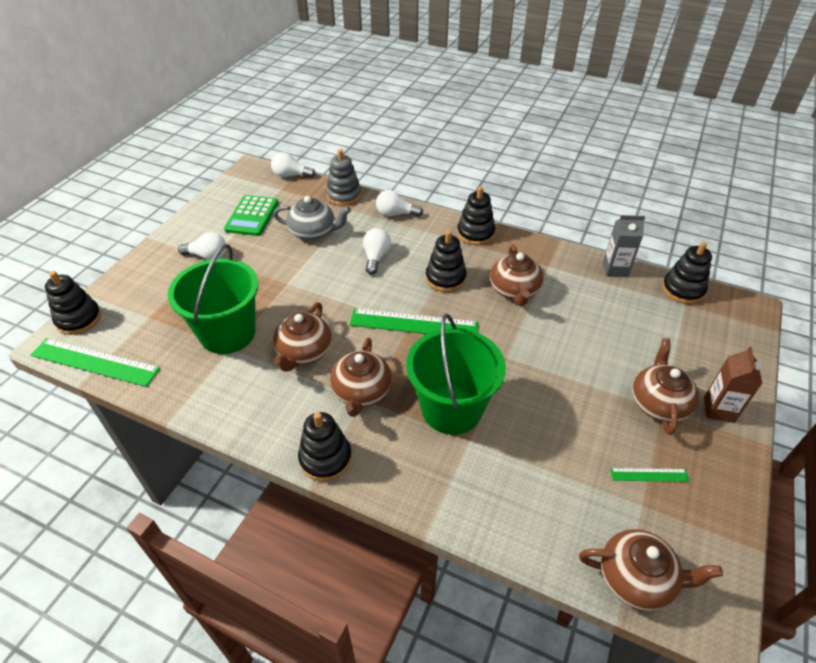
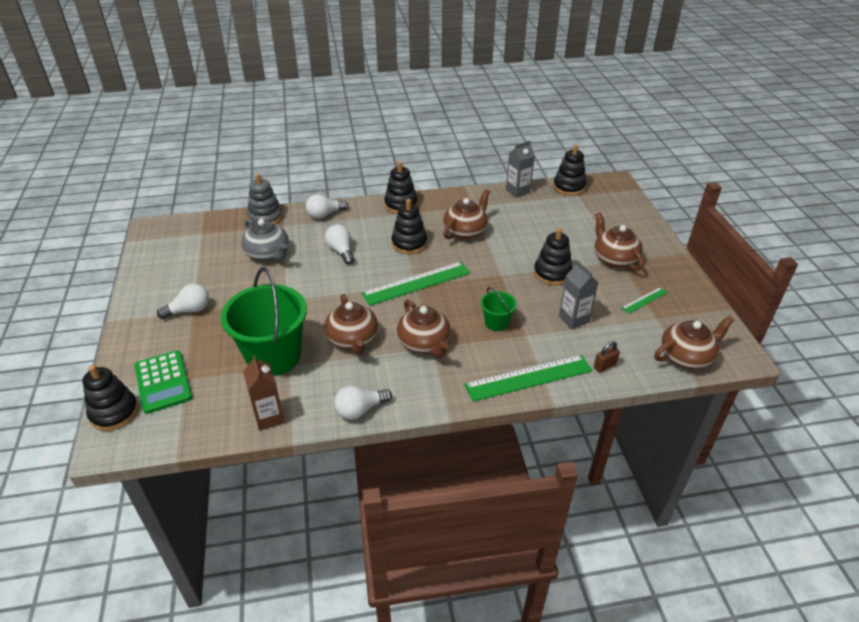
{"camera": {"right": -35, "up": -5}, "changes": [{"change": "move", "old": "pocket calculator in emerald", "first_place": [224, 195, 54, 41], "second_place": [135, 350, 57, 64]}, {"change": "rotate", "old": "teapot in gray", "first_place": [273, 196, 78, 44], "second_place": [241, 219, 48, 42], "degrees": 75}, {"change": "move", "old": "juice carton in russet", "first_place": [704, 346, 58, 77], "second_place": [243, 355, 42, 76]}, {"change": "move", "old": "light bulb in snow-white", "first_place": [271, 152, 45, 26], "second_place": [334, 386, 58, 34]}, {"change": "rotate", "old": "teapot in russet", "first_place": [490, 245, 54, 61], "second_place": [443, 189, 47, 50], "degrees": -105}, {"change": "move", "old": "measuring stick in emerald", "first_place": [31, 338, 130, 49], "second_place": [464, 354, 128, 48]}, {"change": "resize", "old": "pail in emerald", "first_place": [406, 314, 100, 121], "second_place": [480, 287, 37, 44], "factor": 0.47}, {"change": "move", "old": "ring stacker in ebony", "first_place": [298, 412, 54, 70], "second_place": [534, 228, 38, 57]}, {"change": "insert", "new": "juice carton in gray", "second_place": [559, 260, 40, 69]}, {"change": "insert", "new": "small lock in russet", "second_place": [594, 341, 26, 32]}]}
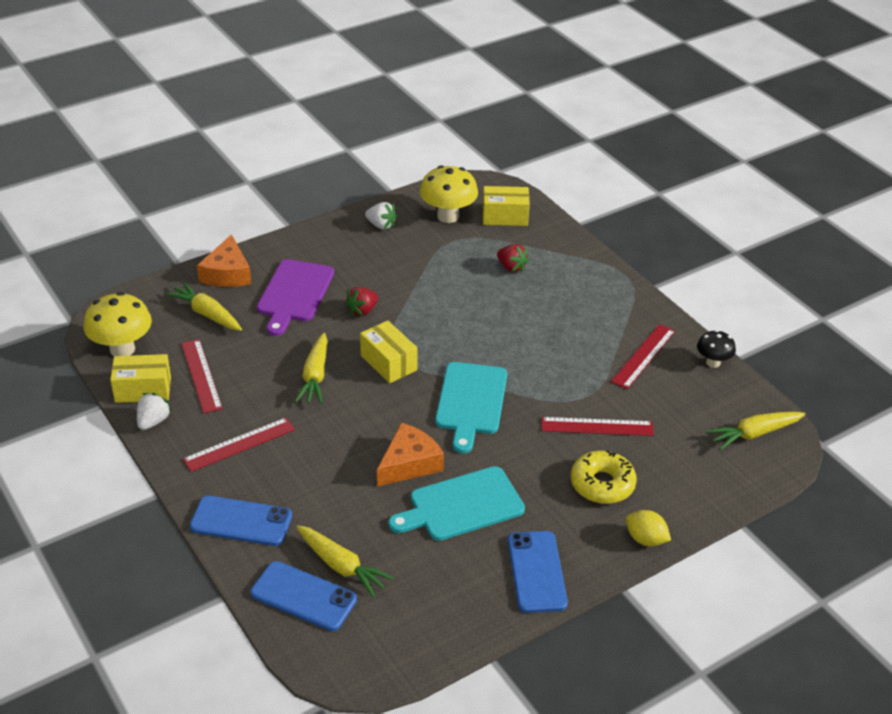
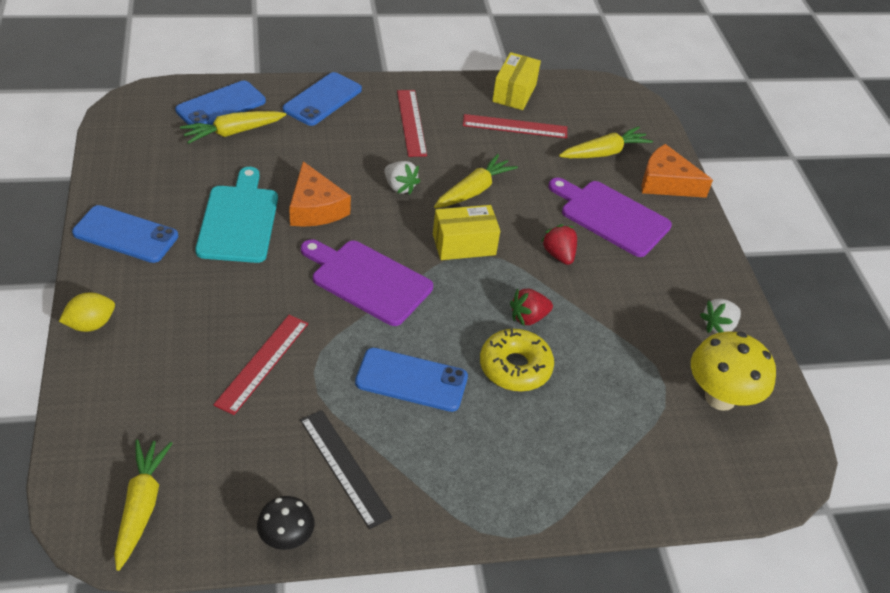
{"camera": {"right": 110, "up": 5}, "changes": [{"change": "recolor", "old": "measuring stick in crimson", "new": "measuring stick in ebony", "first_place": [611, 324, 64, 65], "second_place": [300, 410, 92, 119]}, {"change": "recolor", "old": "chopping board in teal", "new": "chopping board in violet", "first_place": [435, 362, 72, 91], "second_place": [301, 239, 132, 87]}, {"change": "insert", "new": "smartphone in cobalt", "second_place": [355, 348, 113, 64]}, {"change": "move", "old": "toy strawberry in snow-white", "first_place": [137, 393, 35, 37], "second_place": [384, 161, 36, 34]}, {"change": "rotate", "old": "toy carrot in yellow", "first_place": [295, 333, 33, 71], "second_place": [434, 154, 84, 54], "degrees": 105}, {"change": "move", "old": "doughnut in yellow", "first_place": [571, 450, 66, 54], "second_place": [480, 329, 74, 62]}, {"change": "move", "old": "toy strawberry in crimson", "first_place": [497, 244, 32, 29], "second_place": [510, 288, 43, 39]}, {"change": "delete", "old": "mushroom in yellow", "first_place": [84, 292, 68, 64]}, {"change": "delete", "old": "package in yellow", "first_place": [483, 186, 47, 40]}]}
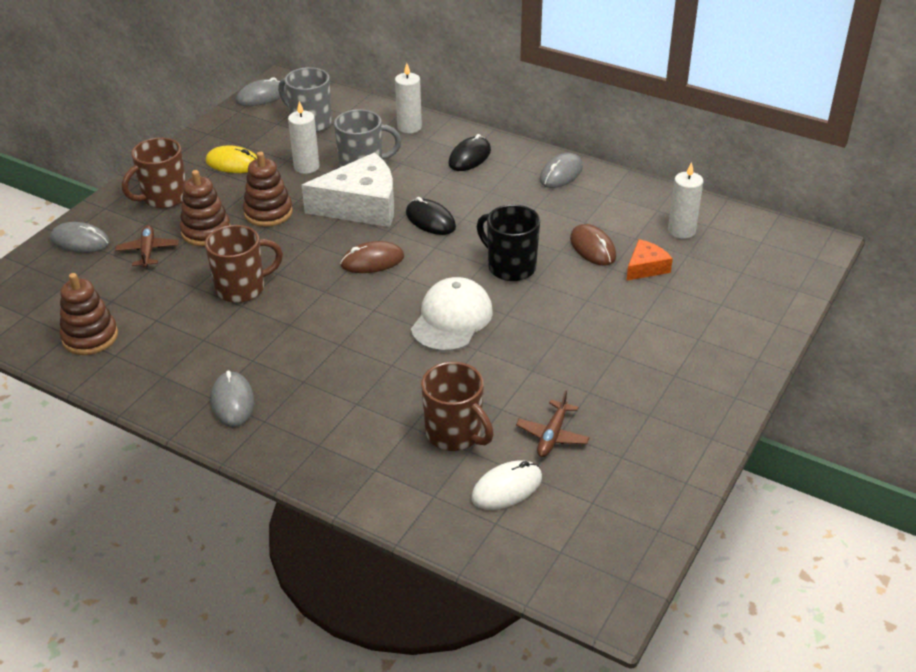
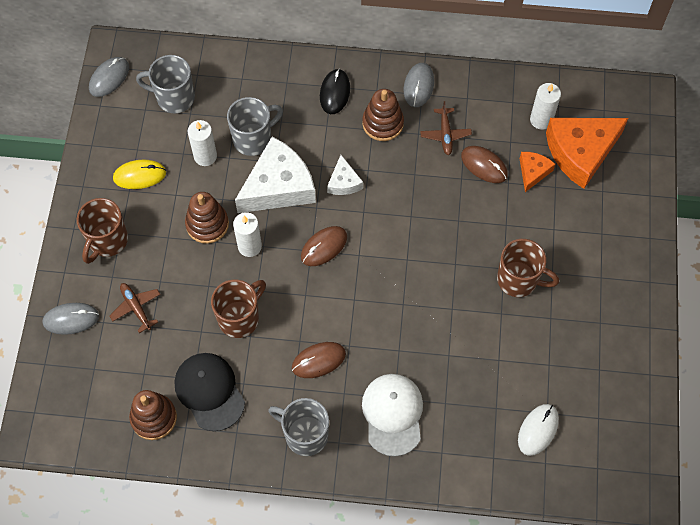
{"camera": {"right": -25, "up": 25}, "changes": [{"change": "insert", "new": "cap in ebony", "second_place": [175, 353, 70, 78]}, {"change": "move", "old": "candle in snow-white", "first_place": [395, 63, 27, 71], "second_place": [233, 212, 29, 45]}, {"change": "replace", "old": "computer mouse in gray", "new": "tea mug in gray", "first_place": [211, 371, 43, 56], "second_place": [268, 398, 61, 58]}, {"change": "insert", "new": "computer mouse in russet", "second_place": [292, 342, 54, 36]}, {"change": "replace", "old": "computer mouse in ebony", "new": "cheese in snow-white", "first_place": [406, 197, 50, 38], "second_place": [327, 155, 36, 40]}, {"change": "move", "old": "ring stacker in russet", "first_place": [180, 170, 50, 76], "second_place": [362, 89, 42, 52]}, {"change": "move", "old": "cap in snow-white", "first_place": [411, 277, 82, 75], "second_place": [362, 374, 61, 83]}, {"change": "move", "old": "toy plane in russet", "first_place": [516, 390, 74, 67], "second_place": [420, 101, 52, 54]}, {"change": "move", "old": "tea mug in russet", "first_place": [421, 362, 73, 89], "second_place": [497, 239, 62, 58]}, {"change": "insert", "new": "cheese in orange-coloured", "second_place": [546, 118, 82, 71]}, {"change": "delete", "old": "tea mug in ebony", "first_place": [477, 204, 63, 77]}]}
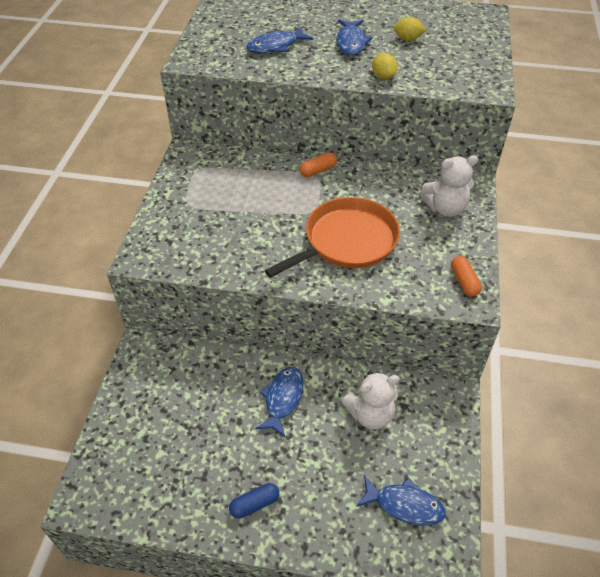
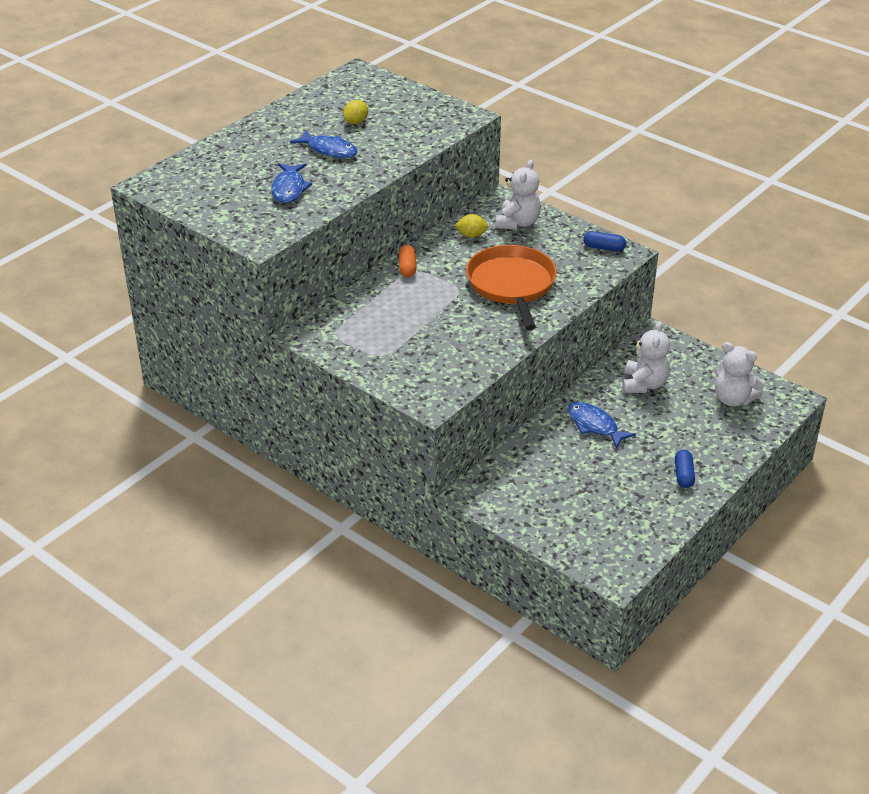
{"camera": {"right": -60, "up": -10}, "changes": [{"change": "move", "old": "citrus fruit in yellow", "first_place": [372, 53, 26, 26], "second_place": [455, 214, 34, 24]}, {"change": "recolor", "old": "capsule in orange-coloured", "new": "capsule in cobalt", "first_place": [451, 256, 31, 41], "second_place": [583, 231, 43, 21]}, {"change": "replace", "old": "fish figure in cobalt", "new": "teddy in snow-white", "first_place": [356, 475, 90, 51], "second_place": [715, 342, 50, 65]}]}
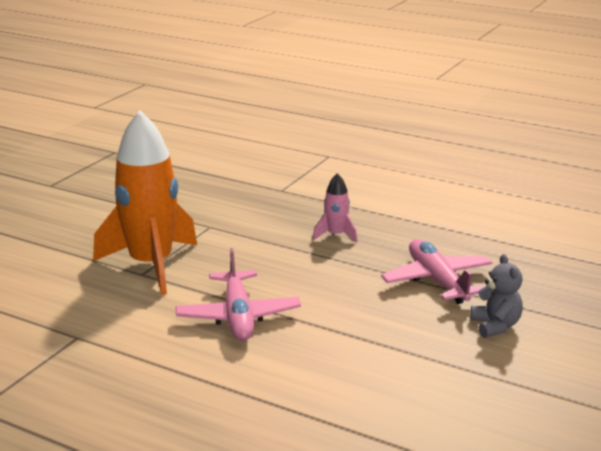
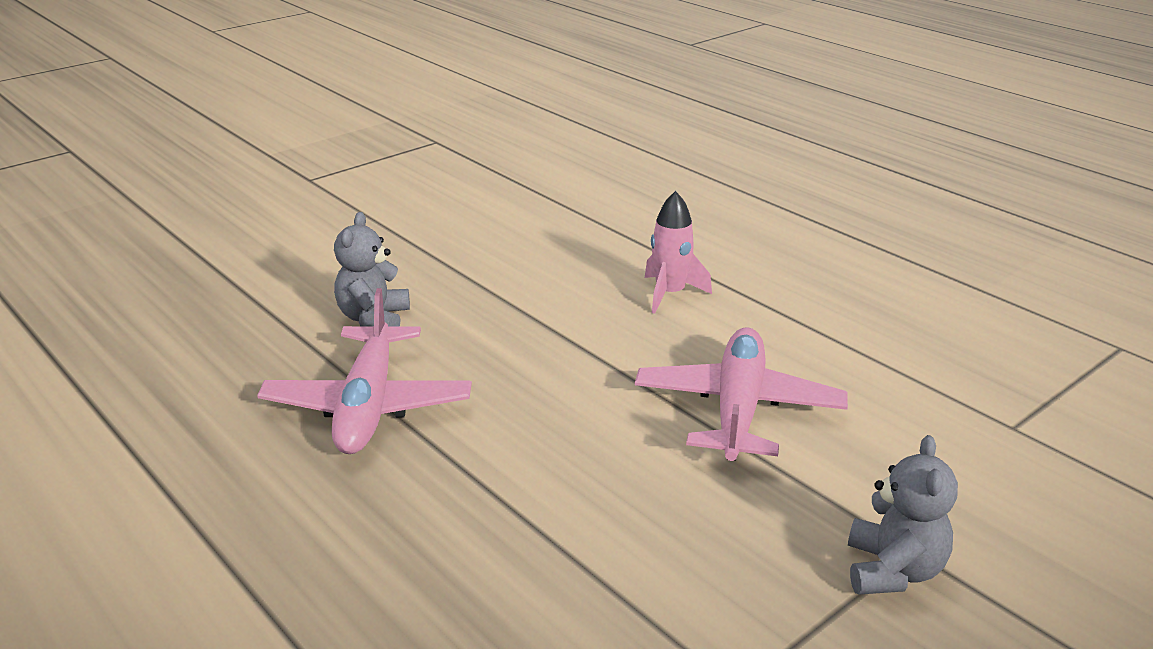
{"camera": {"right": -160, "up": 5}, "changes": [{"change": "move", "old": "rocket in rosy", "first_place": [313, 173, 45, 70], "second_place": [645, 191, 67, 123]}, {"change": "replace", "old": "rocket in orange-coloured", "new": "teddy in gray", "first_place": [93, 110, 104, 185], "second_place": [848, 435, 110, 160]}]}
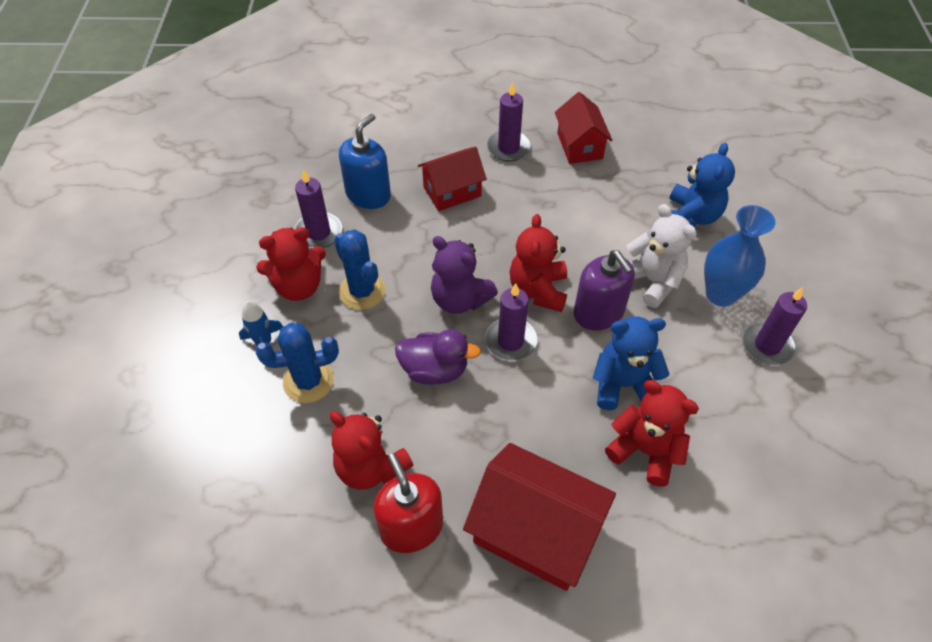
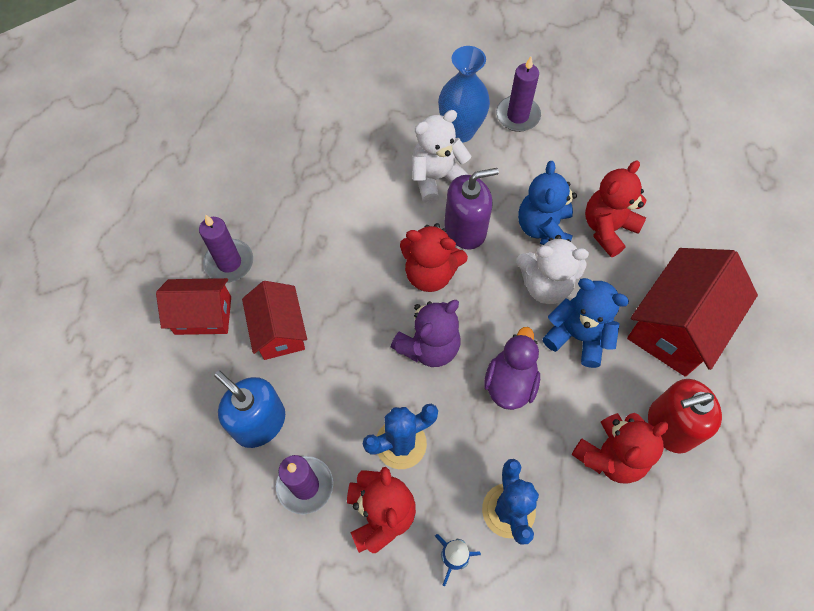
{"camera": {"right": -80, "up": 10}, "changes": [{"change": "move", "old": "toy house in crimson", "first_place": [555, 92, 58, 72], "second_place": [156, 278, 75, 57]}, {"change": "insert", "new": "teddy in snow-white", "second_place": [516, 235, 73, 69]}, {"change": "move", "old": "teddy in cobalt", "first_place": [669, 143, 66, 85], "second_place": [542, 278, 87, 90]}, {"change": "delete", "old": "candle in violet", "first_place": [484, 283, 54, 78]}]}
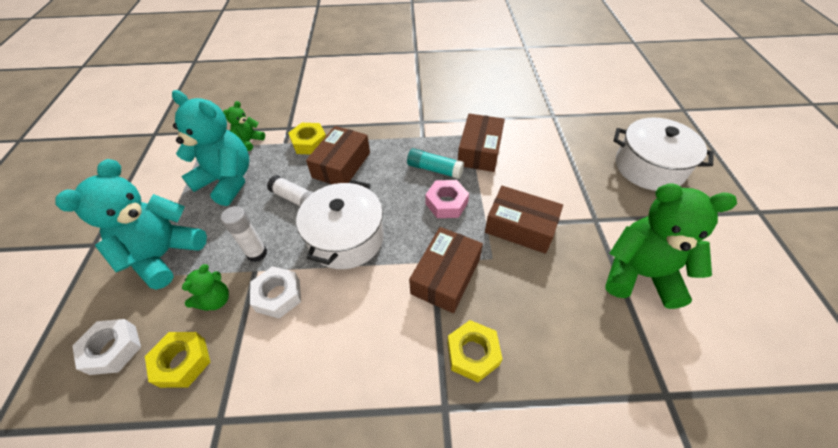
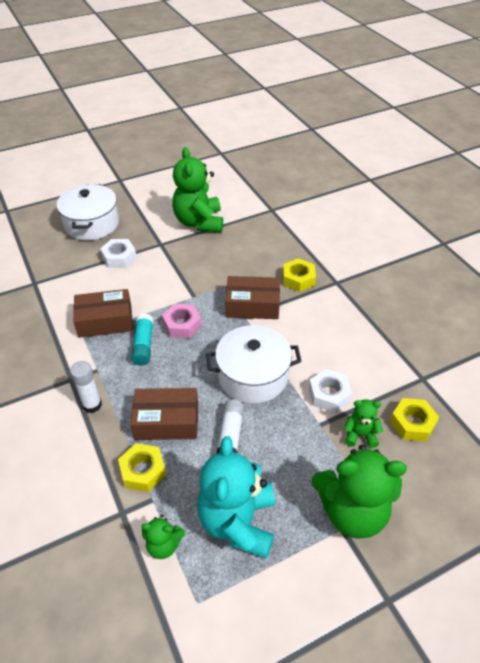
{"camera": {"right": -115, "up": -5}, "changes": [{"change": "move", "old": "stick of glue in snow-white", "first_place": [221, 206, 46, 56], "second_place": [70, 361, 32, 52]}, {"change": "move", "old": "hexagon nut in snow-white", "first_place": [72, 319, 69, 56], "second_place": [100, 239, 37, 29]}, {"change": "recolor", "old": "teddy in teal", "new": "teddy in emerald", "first_place": [55, 159, 152, 131], "second_place": [312, 445, 95, 94]}, {"change": "delete", "old": "package in russet", "first_place": [485, 186, 78, 68]}]}
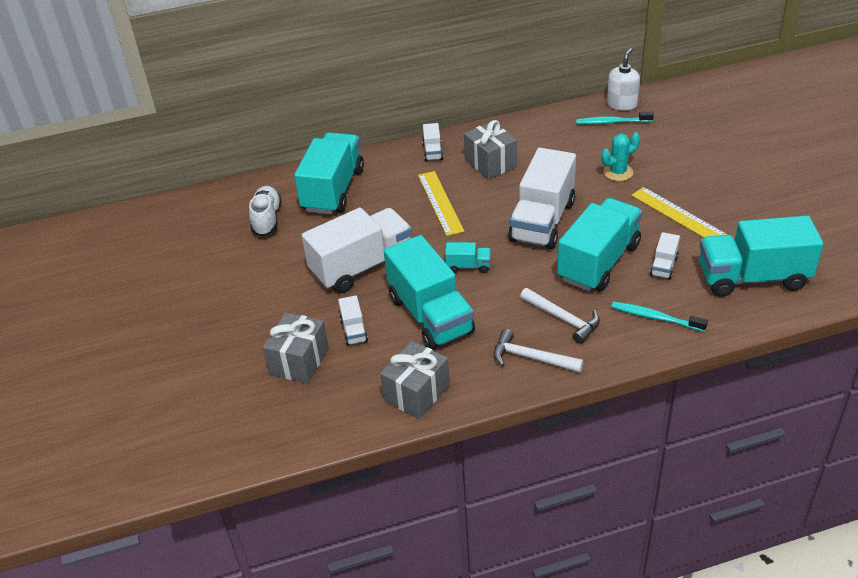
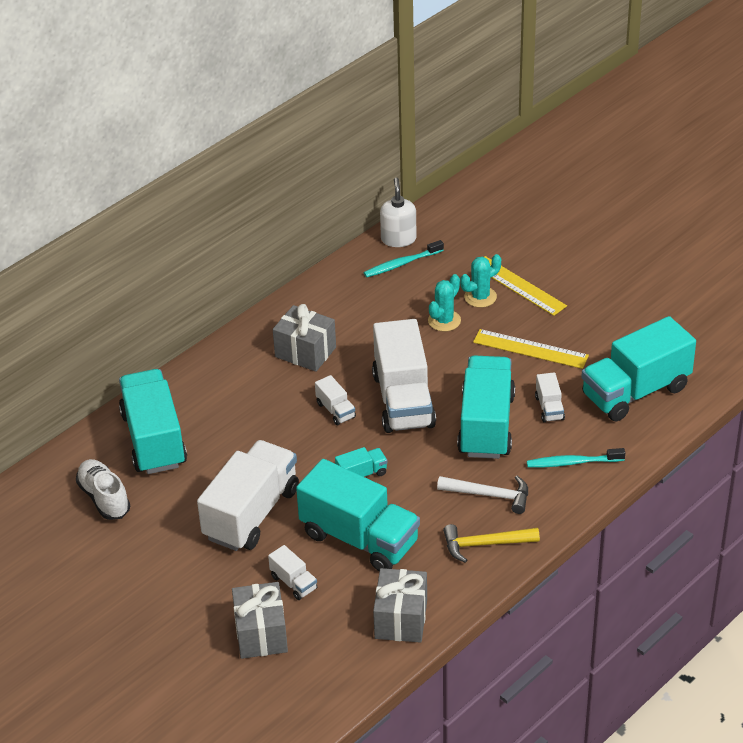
{"camera": {"right": -30, "up": 0}, "changes": [{"change": "move", "old": "truck in snow-white", "first_place": [423, 123, 20, 39], "second_place": [315, 375, 41, 50]}, {"change": "recolor", "old": "hammer in snow-white", "new": "hammer in yellow", "first_place": [494, 329, 90, 44], "second_place": [443, 524, 97, 39]}, {"change": "insert", "new": "cactus in teal", "second_place": [460, 254, 41, 54]}, {"change": "move", "old": "measuring stick in yellow", "first_place": [418, 171, 47, 65], "second_place": [484, 256, 83, 60]}]}
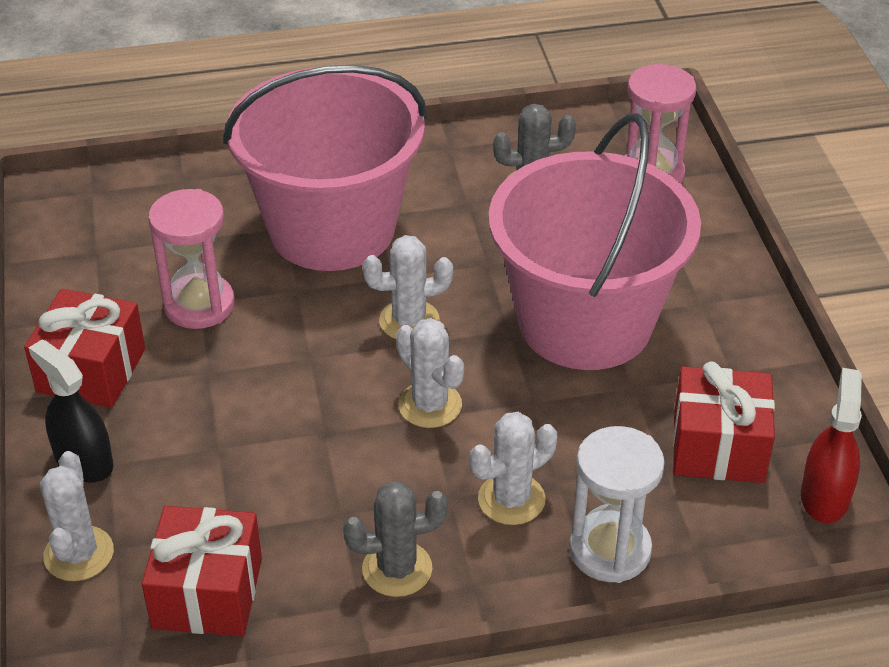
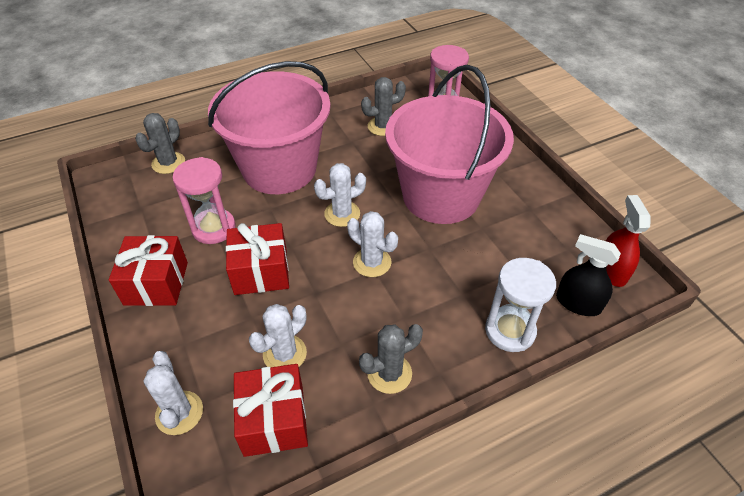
{"camera": {"right": -15, "up": 5}, "changes": [{"change": "insert", "new": "cactus in gray", "second_place": [135, 113, 50, 61]}, {"change": "move", "old": "gift in crimson", "first_place": [673, 362, 102, 121], "second_place": [226, 223, 63, 72]}, {"change": "move", "old": "cactus in snow-white", "first_place": [470, 412, 87, 113], "second_place": [249, 304, 58, 63]}, {"change": "move", "old": "sprayer in ebony", "first_place": [29, 340, 84, 142], "second_place": [556, 234, 65, 82]}]}
